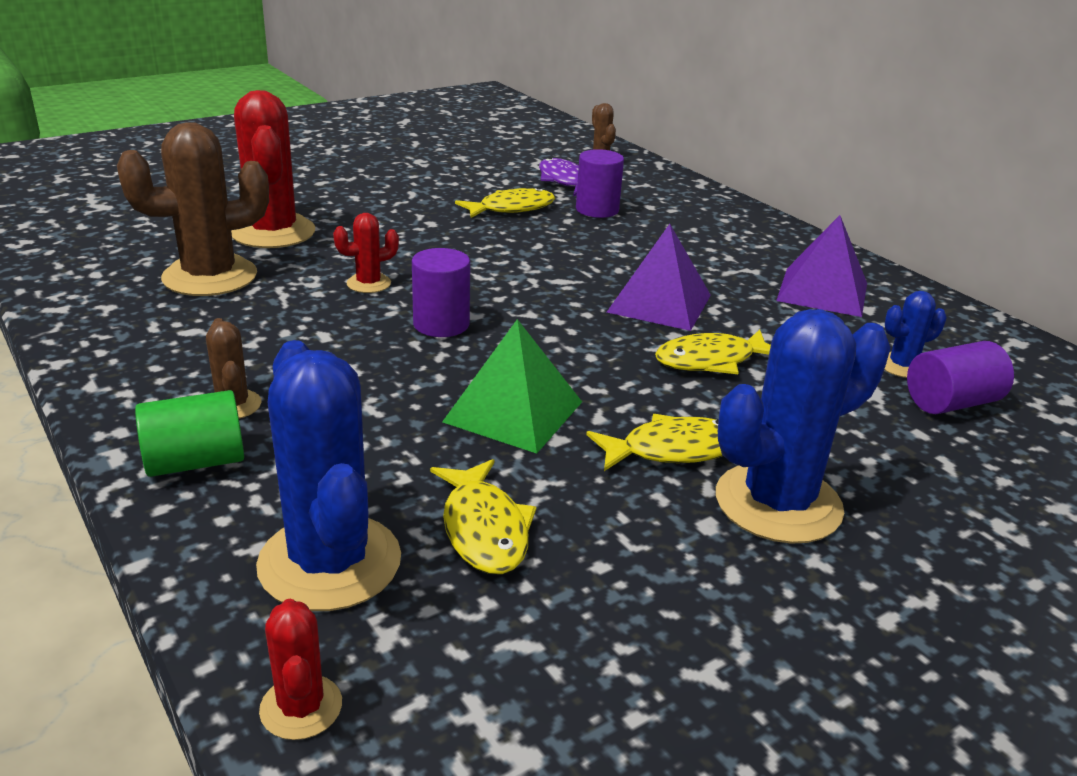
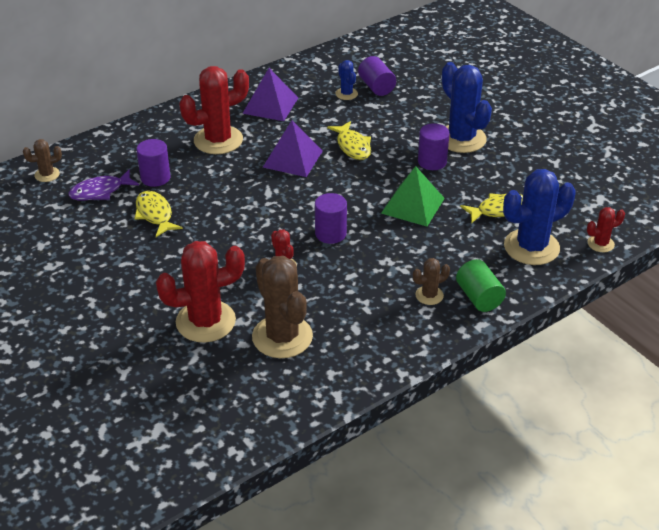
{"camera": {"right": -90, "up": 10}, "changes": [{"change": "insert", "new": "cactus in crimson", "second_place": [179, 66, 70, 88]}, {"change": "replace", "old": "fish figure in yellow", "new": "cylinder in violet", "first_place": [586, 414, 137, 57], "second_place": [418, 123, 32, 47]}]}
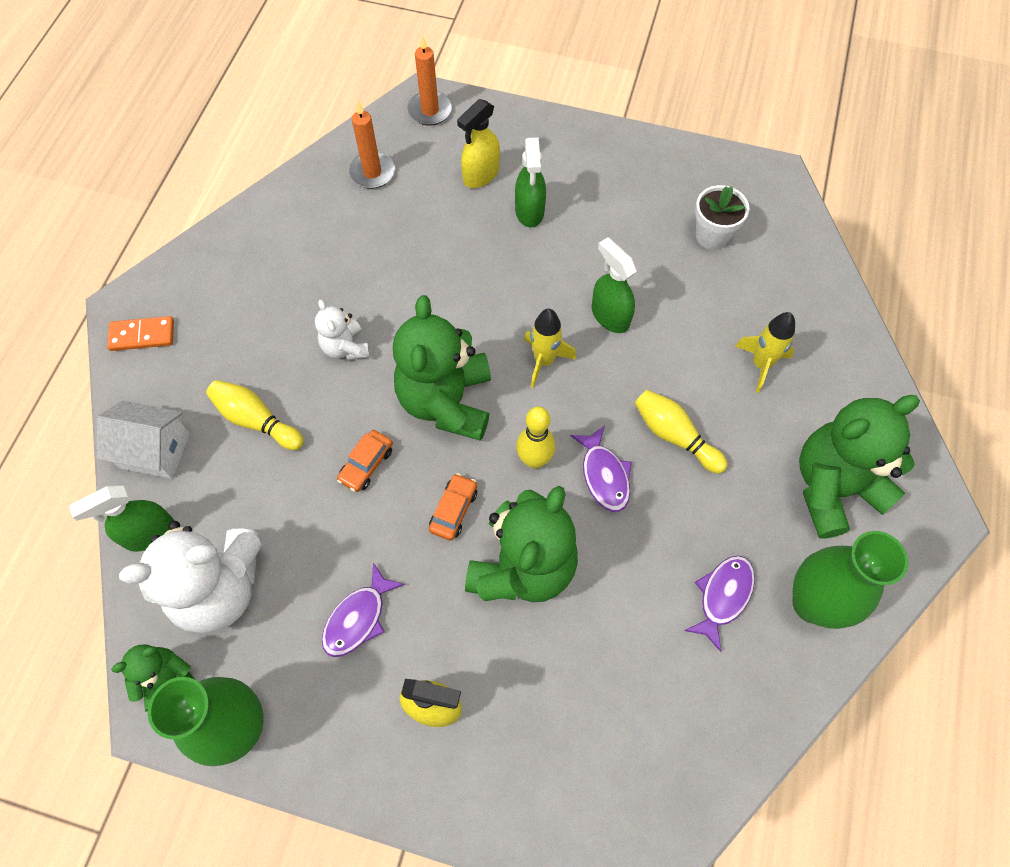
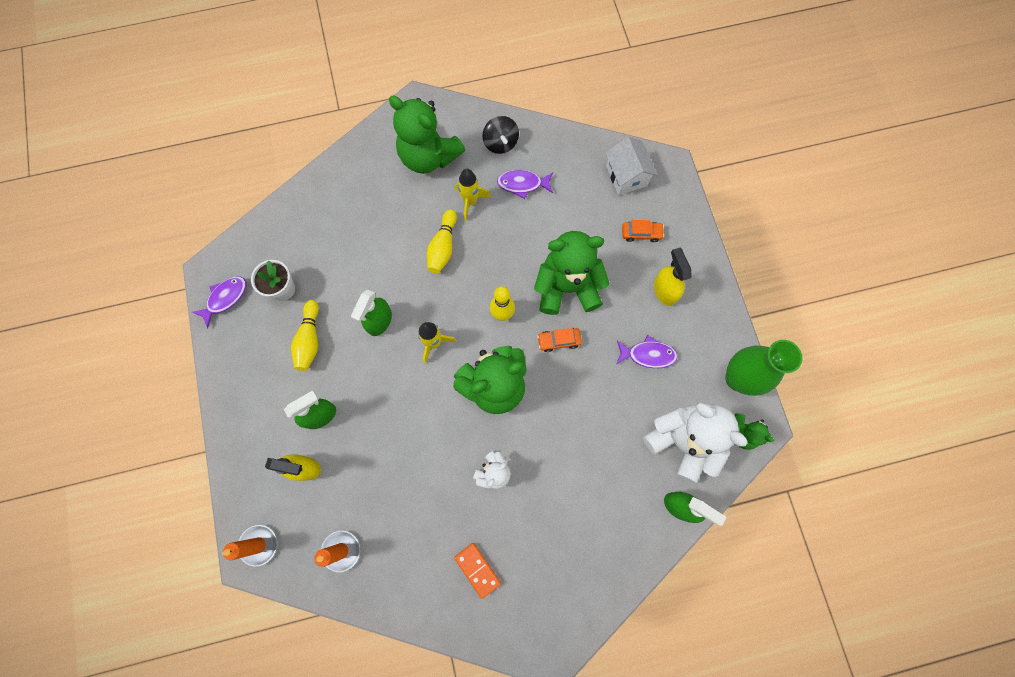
{"camera": {"right": -120, "up": 10}, "changes": [{"change": "move", "old": "fish figure in violet", "first_place": [570, 426, 62, 86], "second_place": [192, 276, 54, 52]}, {"change": "move", "old": "bowling pin in yellow", "first_place": [206, 380, 98, 70], "second_place": [291, 300, 28, 71]}, {"change": "move", "old": "domino tile in orange-coloured", "first_place": [107, 316, 67, 35], "second_place": [454, 543, 47, 56]}, {"change": "move", "old": "rocket in yellow", "first_place": [735, 312, 60, 81], "second_place": [455, 169, 36, 52]}, {"change": "replace", "old": "tall vase in emerald", "new": "whirligig in ebony", "first_place": [792, 531, 116, 98], "second_place": [482, 116, 37, 38]}, {"change": "move", "old": "toy house in snow-white", "first_place": [97, 401, 93, 78], "second_place": [606, 136, 52, 59]}, {"change": "move", "old": "automobile in orange-coloured", "first_place": [337, 430, 56, 62], "second_place": [622, 220, 42, 22]}]}
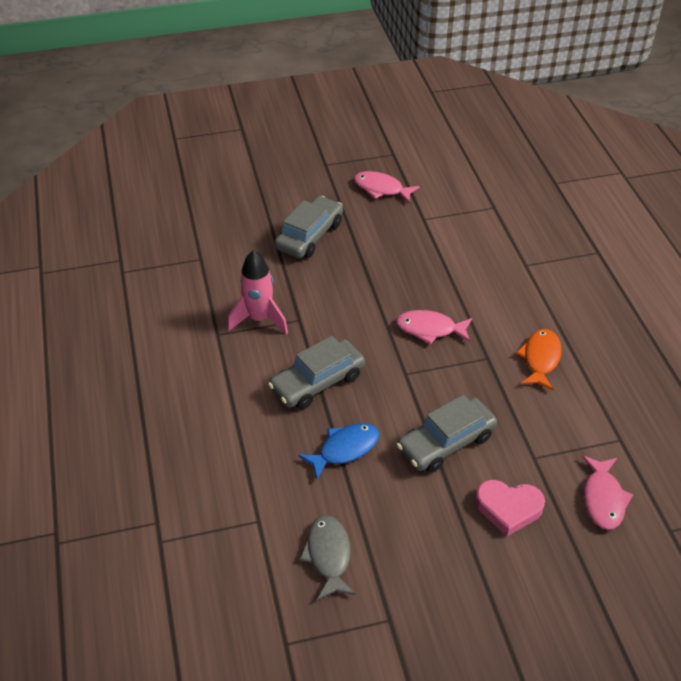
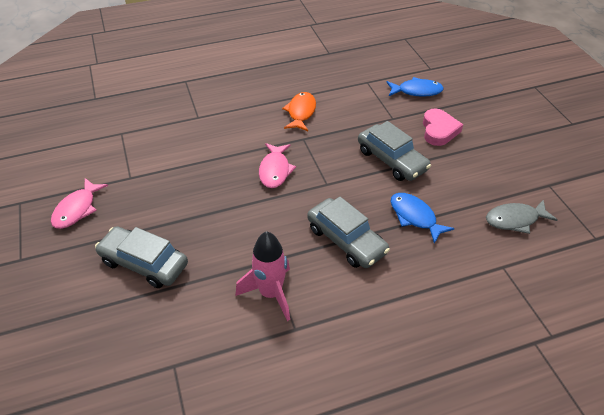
{"camera": {"right": -95, "up": 0}, "changes": [{"change": "rotate", "old": "fish figure in orange-coloured", "first_place": [516, 329, 46, 62], "second_place": [282, 92, 34, 39], "degrees": 90}, {"change": "recolor", "old": "fish figure in rosy", "new": "fish figure in cobalt", "first_place": [582, 455, 51, 75], "second_place": [386, 77, 58, 20]}]}
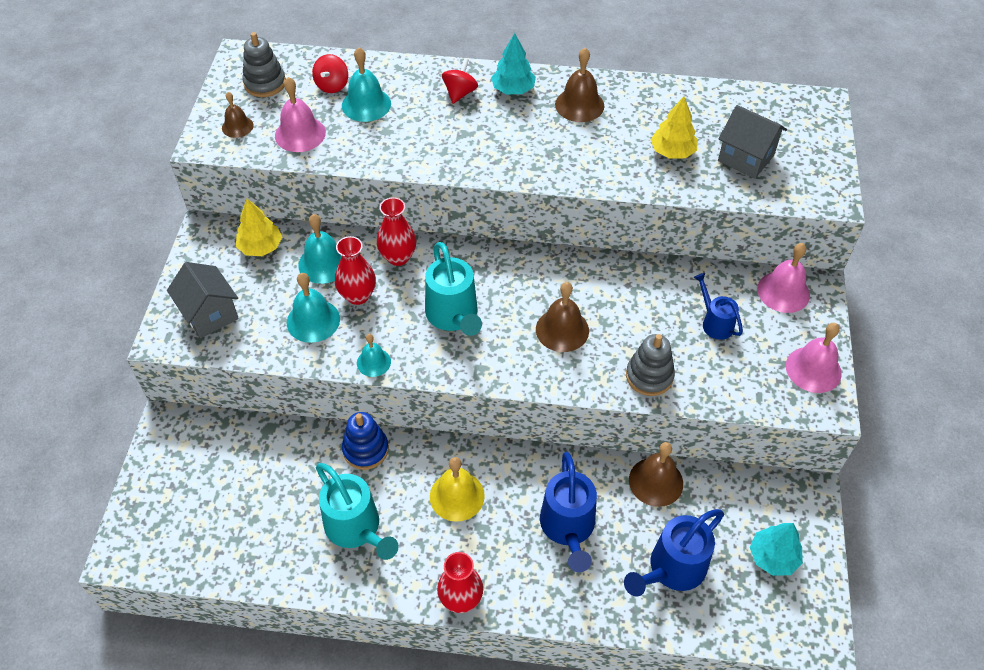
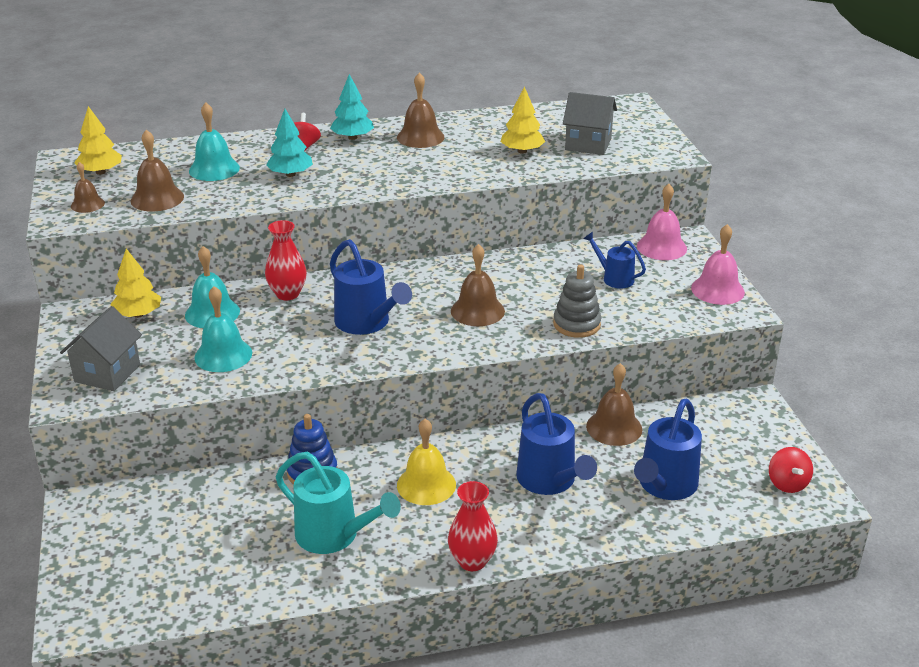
{"camera": {"right": -20, "up": -20}, "changes": [{"change": "rotate", "old": "toy house in gray", "first_place": [167, 262, 72, 76], "second_place": [60, 306, 82, 85], "degrees": 75}, {"change": "replace", "old": "ring stacker in gray", "new": "tree in yellow", "first_place": [242, 32, 44, 65], "second_place": [74, 106, 48, 69]}, {"change": "recolor", "old": "school bell in rosy", "new": "school bell in russet", "first_place": [275, 77, 51, 75], "second_place": [131, 130, 53, 81]}, {"change": "move", "old": "tree in teal", "first_place": [750, 523, 53, 53], "second_place": [266, 109, 47, 68]}, {"change": "recolor", "old": "watering pot in teal", "new": "watering pot in cobalt", "first_place": [425, 242, 57, 94], "second_place": [330, 239, 82, 96]}, {"change": "move", "old": "whirligig in crimson", "first_place": [312, 54, 36, 39], "second_place": [769, 447, 44, 46]}, {"change": "delete", "old": "tall vase in crimson", "first_place": [335, 236, 41, 69]}, {"change": "delete", "old": "school bell in teal", "first_place": [357, 334, 34, 43]}]}
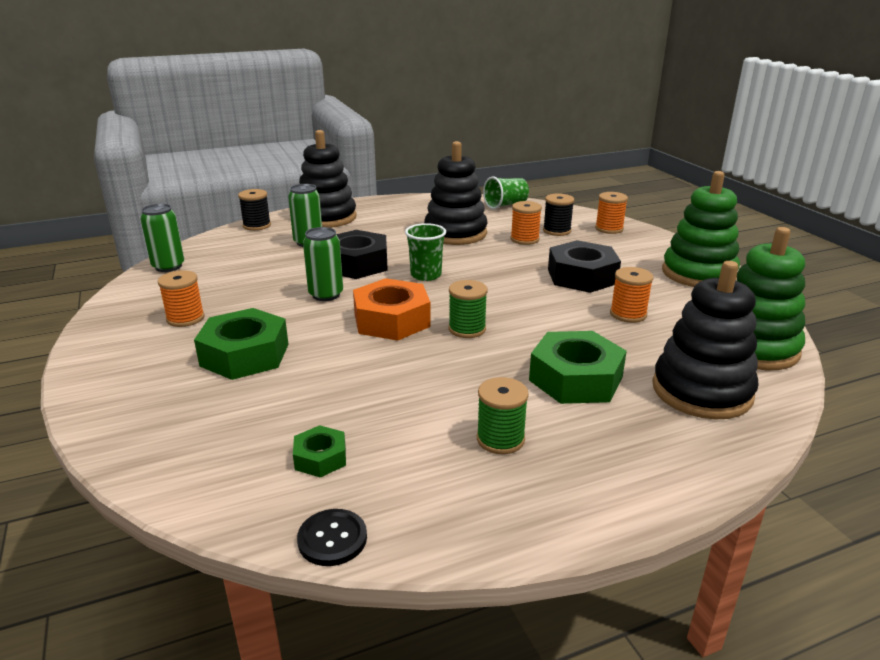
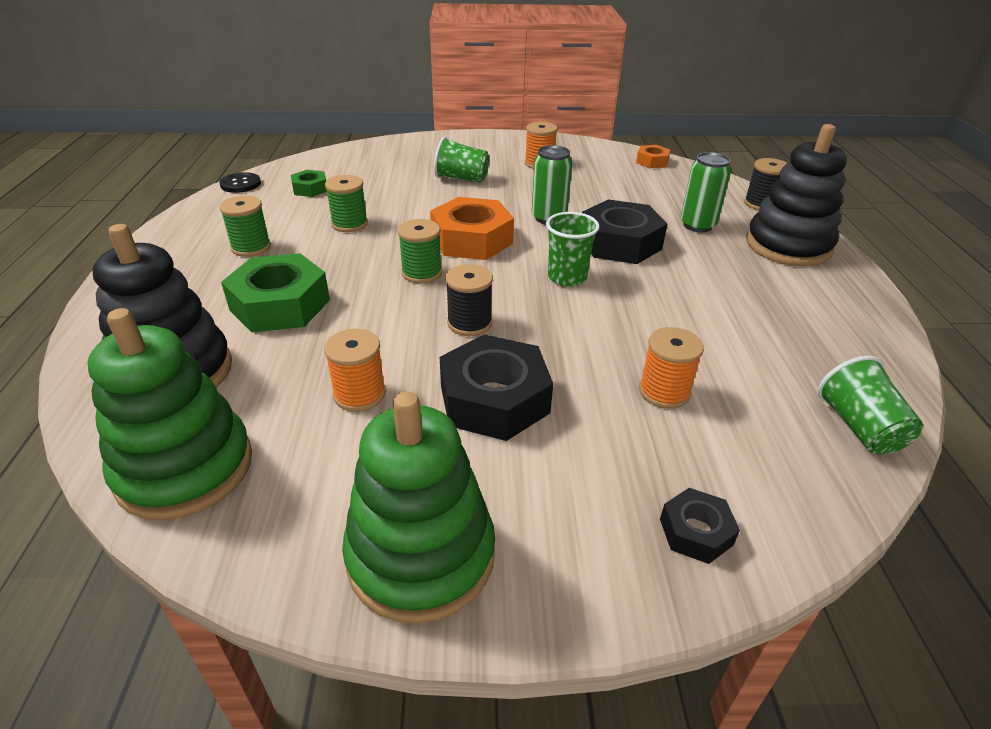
{"camera": {"right": 110, "up": 10}, "changes": [{"change": "insert", "new": "reel of thread in emerald", "second_place": [325, 175, 43, 57]}, {"change": "replace", "old": "hexagon nut in emerald", "new": "cup in emerald", "first_place": [194, 308, 95, 72], "second_place": [434, 137, 56, 46]}, {"change": "move", "old": "reel of thread in ebony", "first_place": [543, 193, 31, 43], "second_place": [445, 264, 48, 72]}, {"change": "replace", "old": "tin in emerald", "new": "hexagon nut in orange-coloured", "first_place": [140, 204, 45, 68], "second_place": [636, 145, 34, 23]}, {"change": "replace", "old": "reel of thread in orange-coloured", "new": "hexagon nut in ebony", "first_place": [595, 192, 33, 42], "second_place": [660, 488, 80, 76]}, {"change": "delete", "old": "ring stacker in ebony", "first_place": [424, 141, 63, 104]}]}
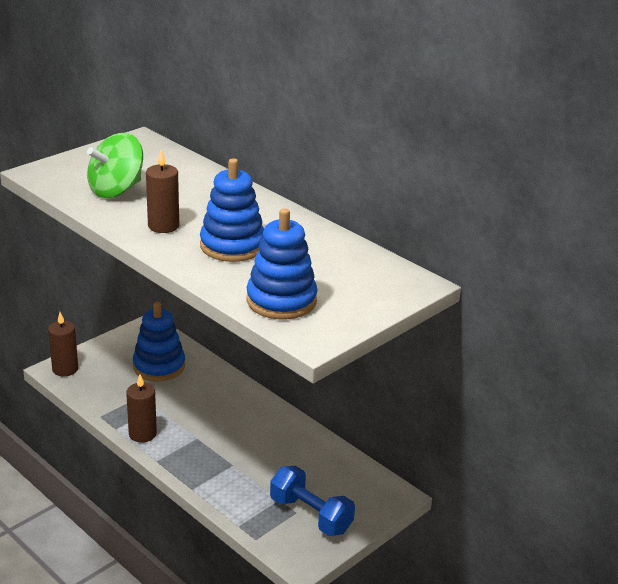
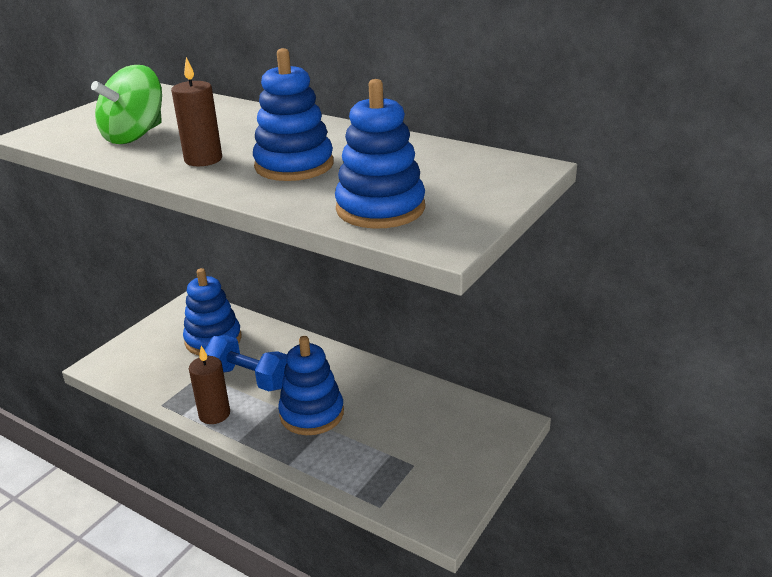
{"camera": {"right": -10, "up": 0}, "changes": [{"change": "move", "old": "free weight in cobalt", "first_place": [270, 466, 85, 70], "second_place": [205, 335, 82, 56]}, {"change": "insert", "new": "ring stacker in cobalt", "second_place": [278, 336, 66, 99]}, {"change": "delete", "old": "candle in russet", "first_place": [48, 312, 30, 65]}]}
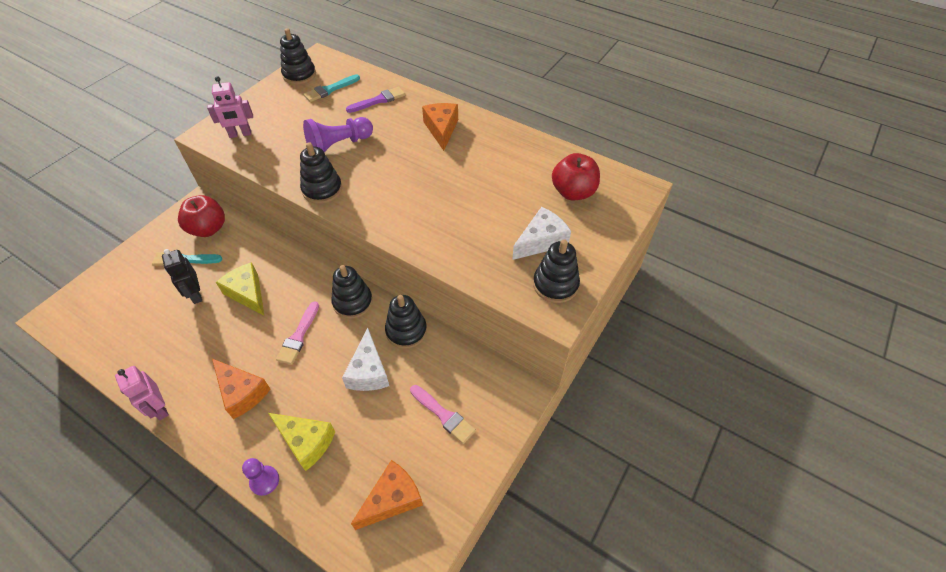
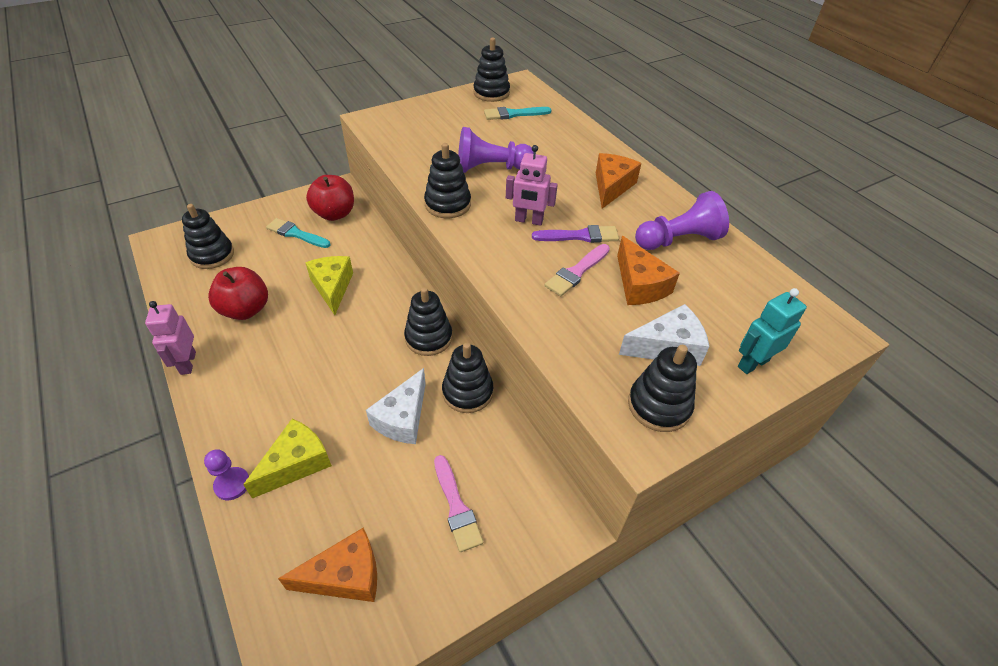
{"camera": {"right": 25, "up": -5}, "changes": [{"change": "insert", "new": "ring stacker in ebony", "second_place": [182, 204, 52, 65]}, {"change": "move", "old": "apple fruit in crimson", "first_place": [552, 153, 48, 47], "second_place": [208, 267, 60, 53]}, {"change": "rotate", "old": "cheese in yellow", "first_place": [268, 413, 67, 58], "second_place": [243, 419, 89, 79], "degrees": -105}, {"change": "move", "old": "toy robot in rosy", "first_place": [207, 76, 46, 62], "second_place": [506, 145, 52, 81]}, {"change": "move", "old": "brush in violet", "first_place": [346, 87, 59, 26], "second_place": [532, 225, 87, 18]}, {"change": "move", "old": "brush in rosy", "first_place": [276, 301, 43, 64], "second_place": [544, 244, 66, 52]}, {"change": "move", "old": "cheese in orange-coloured", "first_place": [212, 359, 58, 60], "second_place": [617, 236, 63, 69]}, {"change": "insert", "new": "game pawn in violet", "second_place": [635, 191, 94, 59]}, {"change": "insert", "new": "toy robot in teal", "second_place": [738, 288, 69, 86]}, {"change": "delete", "old": "toy robot in ebony", "first_place": [162, 249, 40, 55]}]}
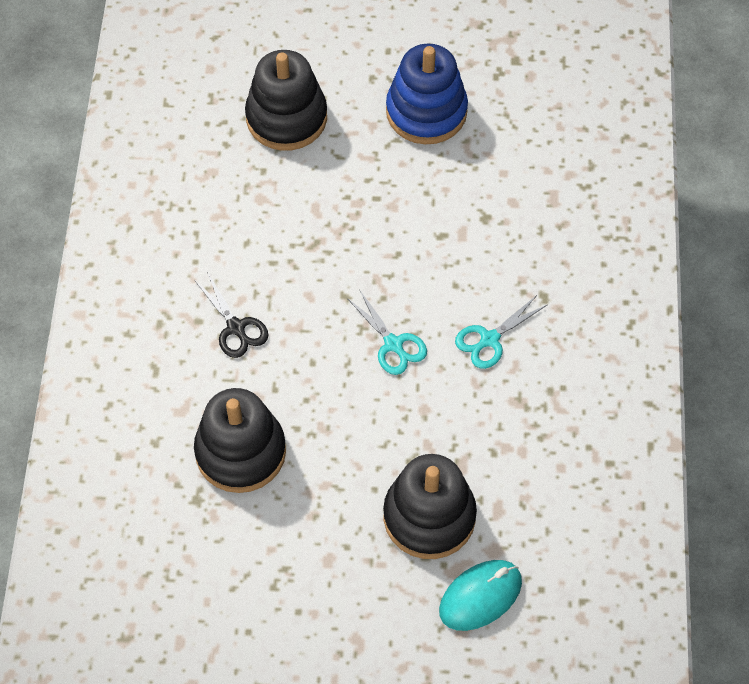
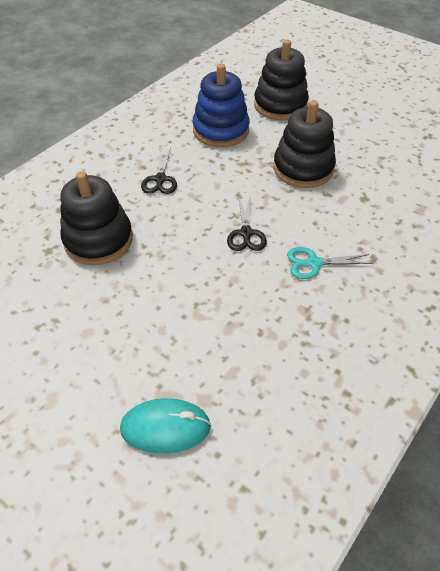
{"camera": {"right": 35, "up": -10}, "changes": [{"change": "move", "old": "ring stacker in cobalt", "first_place": [386, 43, 82, 101], "second_place": [193, 64, 56, 83]}, {"change": "recolor", "old": "shears in teal", "new": "shears in ebony", "first_place": [347, 289, 80, 86], "second_place": [227, 196, 40, 55]}, {"change": "move", "old": "ring stacker in ebony", "first_place": [383, 454, 94, 105], "second_place": [273, 100, 63, 88]}]}
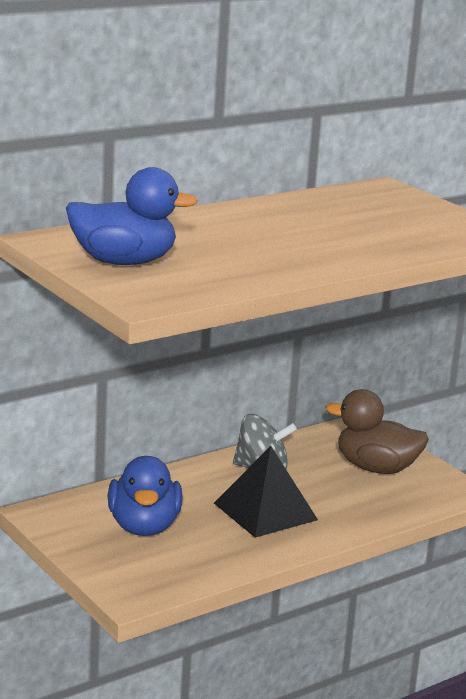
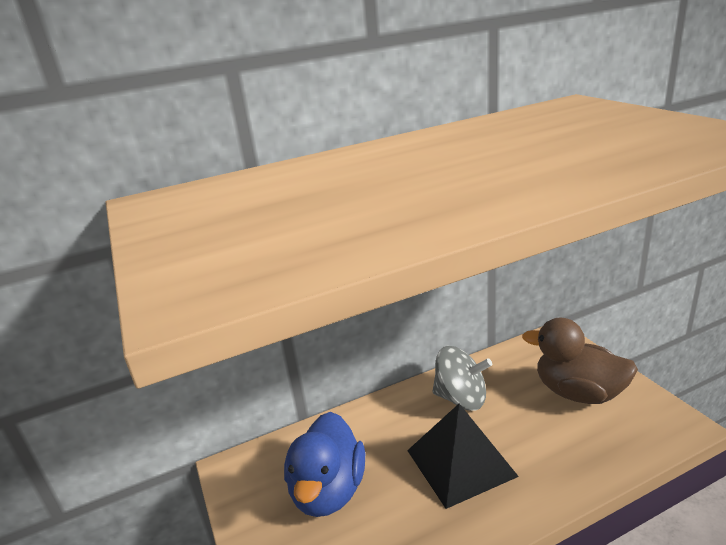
{"camera": {"right": 15, "up": 5}, "changes": [{"change": "delete", "old": "rubber duck in cobalt", "first_place": [66, 167, 132, 98]}]}
